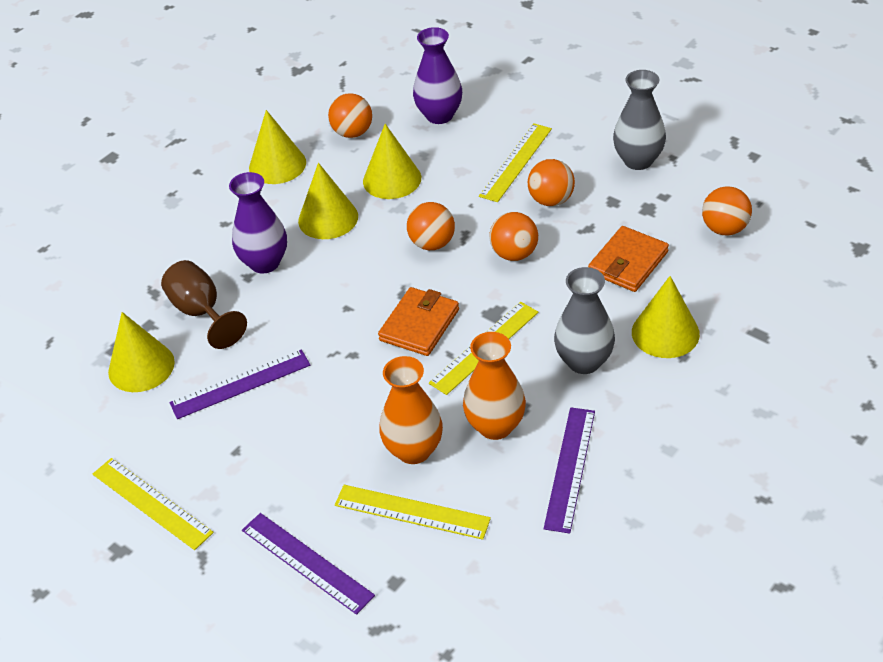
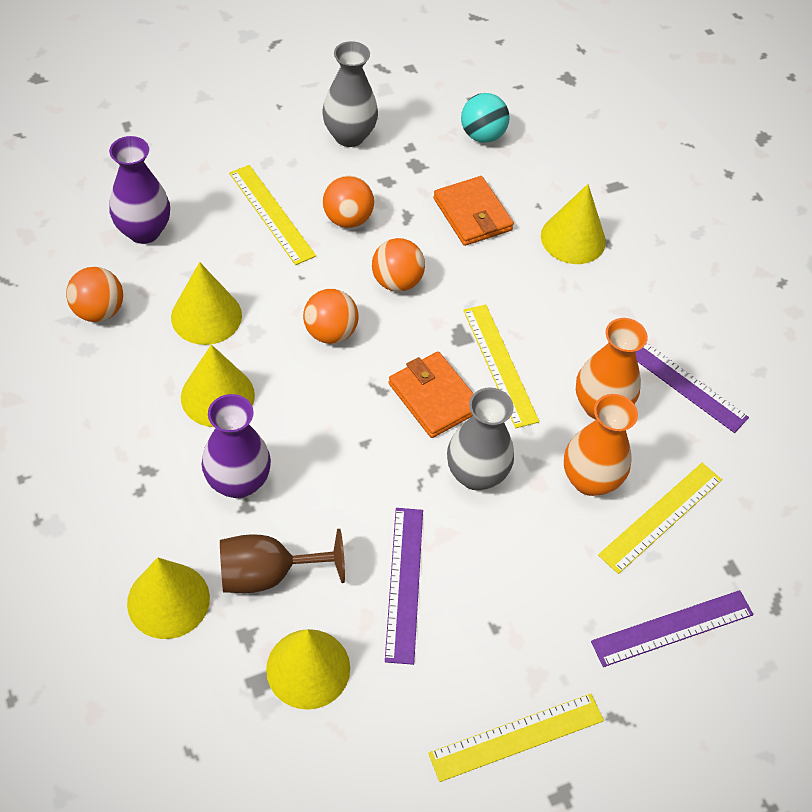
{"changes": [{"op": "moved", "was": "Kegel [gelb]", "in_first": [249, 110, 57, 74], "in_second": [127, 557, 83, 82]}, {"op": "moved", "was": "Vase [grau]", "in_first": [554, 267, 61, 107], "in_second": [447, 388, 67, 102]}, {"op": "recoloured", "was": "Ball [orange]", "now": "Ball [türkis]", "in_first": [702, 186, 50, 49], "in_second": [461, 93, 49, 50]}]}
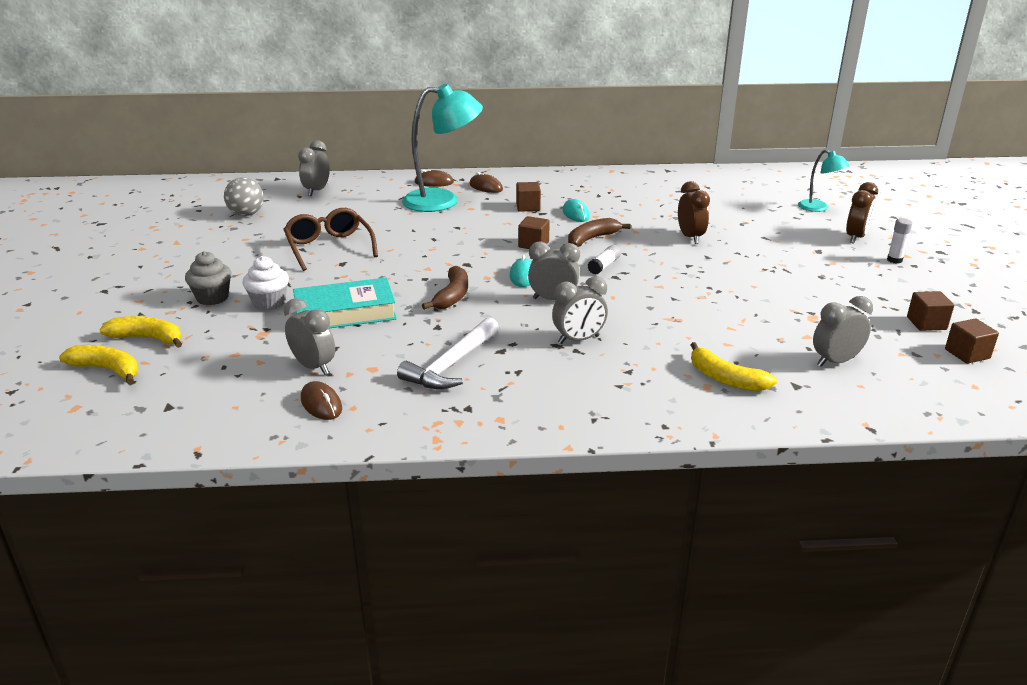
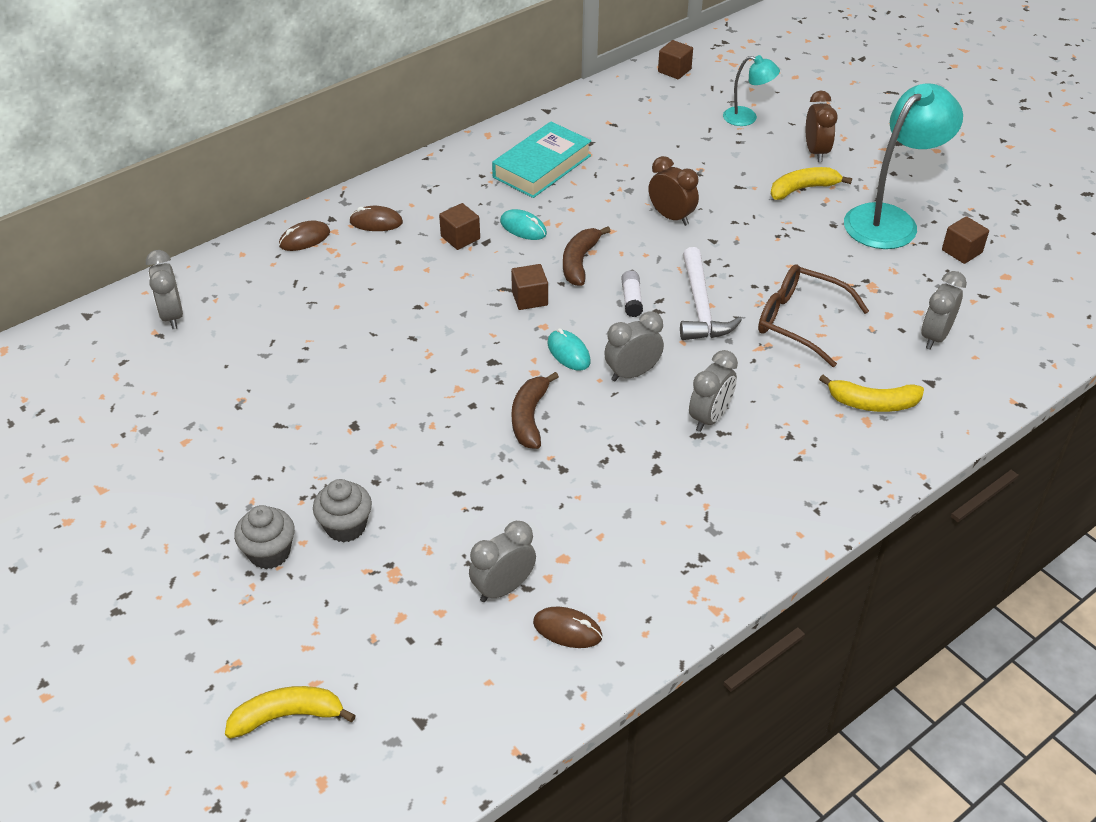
{"changes": [{"op": "recoloured", "was": "Muffin [weiß]", "now": "Muffin [grau]", "in_first": [242, 256, 47, 55], "in_second": [313, 479, 59, 64]}, {"op": "turned", "was": "Wecker [grau]", "in_first": [284, 298, 51, 77], "in_second": [469, 521, 67, 81], "clockwise": -45}, {"op": "moved", "was": "Buch [türkis]", "in_first": [293, 277, 104, 51], "in_second": [492, 122, 99, 76]}, {"op": "turned", "was": "Banane [braun]", "in_first": [422, 266, 46, 44], "in_second": [512, 372, 47, 77], "clockwise": -150}, {"op": "moved", "was": "Kubus [braun]", "in_first": [945, 318, 54, 46], "in_second": [658, 40, 35, 39]}, {"op": "moved", "was": "Hammer [weiß]", "in_first": [397, 317, 102, 72], "in_second": [680, 247, 62, 93]}, {"op": "moved", "was": "Brille [braun]", "in_first": [283, 208, 95, 63], "in_second": [758, 264, 111, 103]}, {"op": "moved", "was": "Banane [gelb]", "in_first": [99, 316, 83, 32], "in_second": [770, 167, 82, 33]}, {"op": "moved", "was": "Lampe [türkis]", "in_first": [402, 84, 81, 128], "in_second": [844, 83, 119, 166]}, {"op": "removed", "was": "Ball [grau]", "in_first": [224, 177, 40, 39]}, {"op": "removed", "was": "Klebestift [weiß]", "in_first": [887, 218, 25, 46]}]}
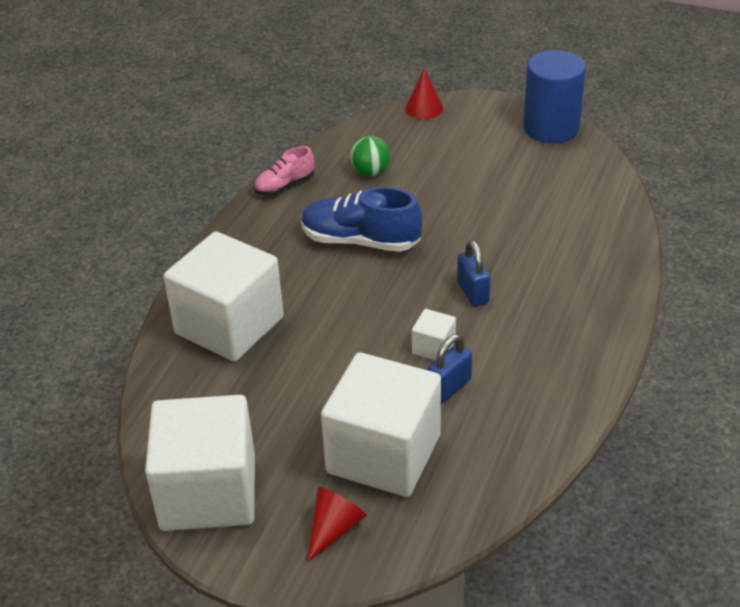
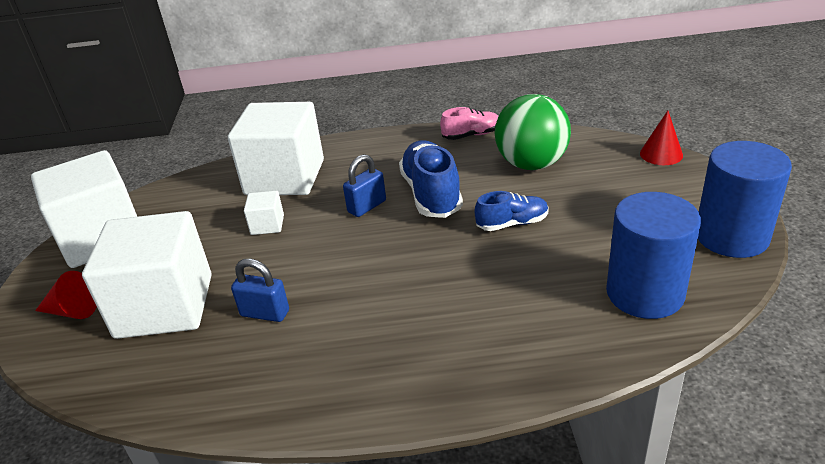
{"changes": [{"op": "moved", "was": "Kubus [weiß]", "in_first": [412, 309, 44, 51], "in_second": [244, 191, 40, 44]}, {"op": "moved", "was": "Vorhängeschloss [blau]", "in_first": [457, 240, 33, 66], "in_second": [343, 154, 43, 63]}, {"op": "turned", "was": "Schuh [rosa]", "in_first": [254, 146, 60, 49], "in_second": [440, 107, 59, 33], "clockwise": 135}, {"op": "added", "now": "Schuh [blau]", "in_second": [475, 191, 74, 40]}, {"op": "resized", "was": "Ball [grün]", "in_first": [350, 136, 40, 40], "in_second": [495, 94, 76, 76], "ratio": 1.83}, {"op": "added", "now": "Vollzylinder [blau]", "in_second": [606, 192, 95, 127]}]}
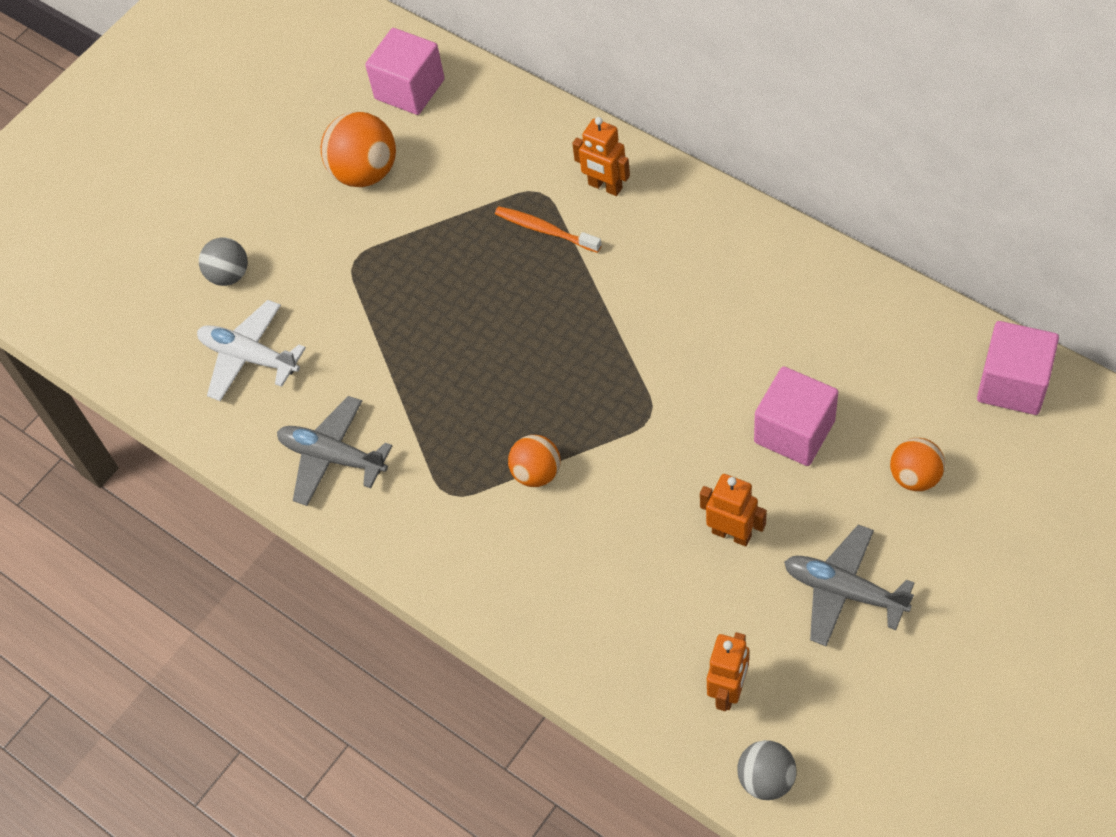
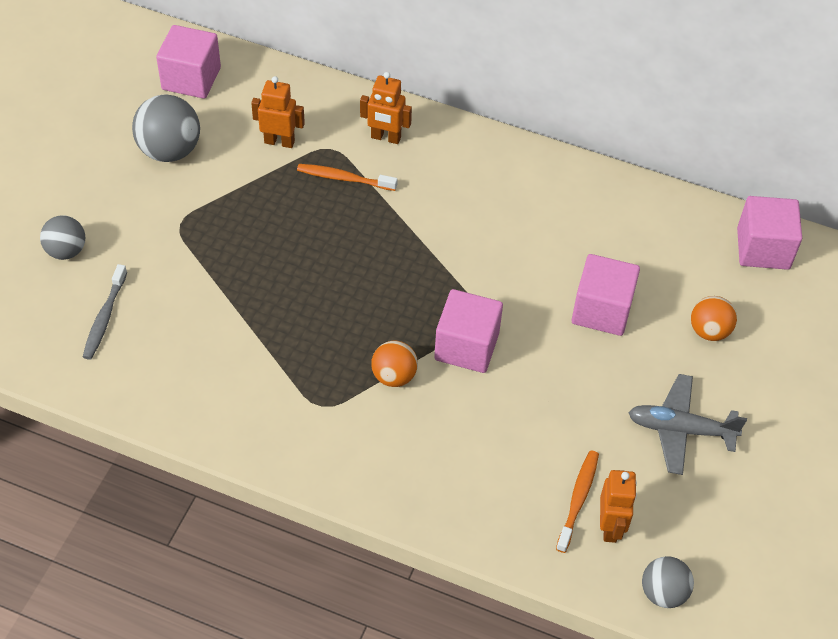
{"changes": [{"op": "replaced", "was": "Flugzeug [weiß]", "now": "Zahnbürste [grau]", "in_first": [197, 300, 109, 101], "in_second": [83, 264, 44, 96]}, {"op": "recoloured", "was": "Ball [orange]", "now": "Ball [grau]", "in_first": [321, 111, 75, 76], "in_second": [132, 94, 68, 68]}, {"op": "moved", "was": "Roboter [orange]", "in_first": [700, 474, 67, 72], "in_second": [251, 76, 54, 72]}, {"op": "added", "now": "Kubus [rosa]", "in_second": [434, 289, 69, 84]}, {"op": "added", "now": "Zahnbürste [orange]", "in_second": [556, 450, 43, 103]}, {"op": "removed", "was": "Flugzeug [grau]", "in_first": [277, 396, 115, 110]}]}
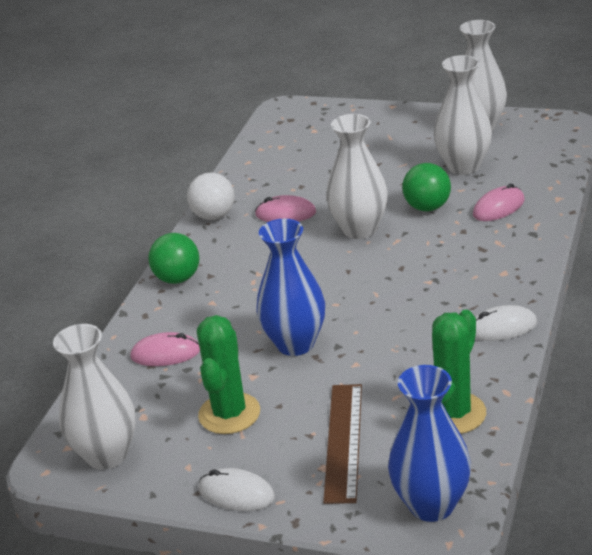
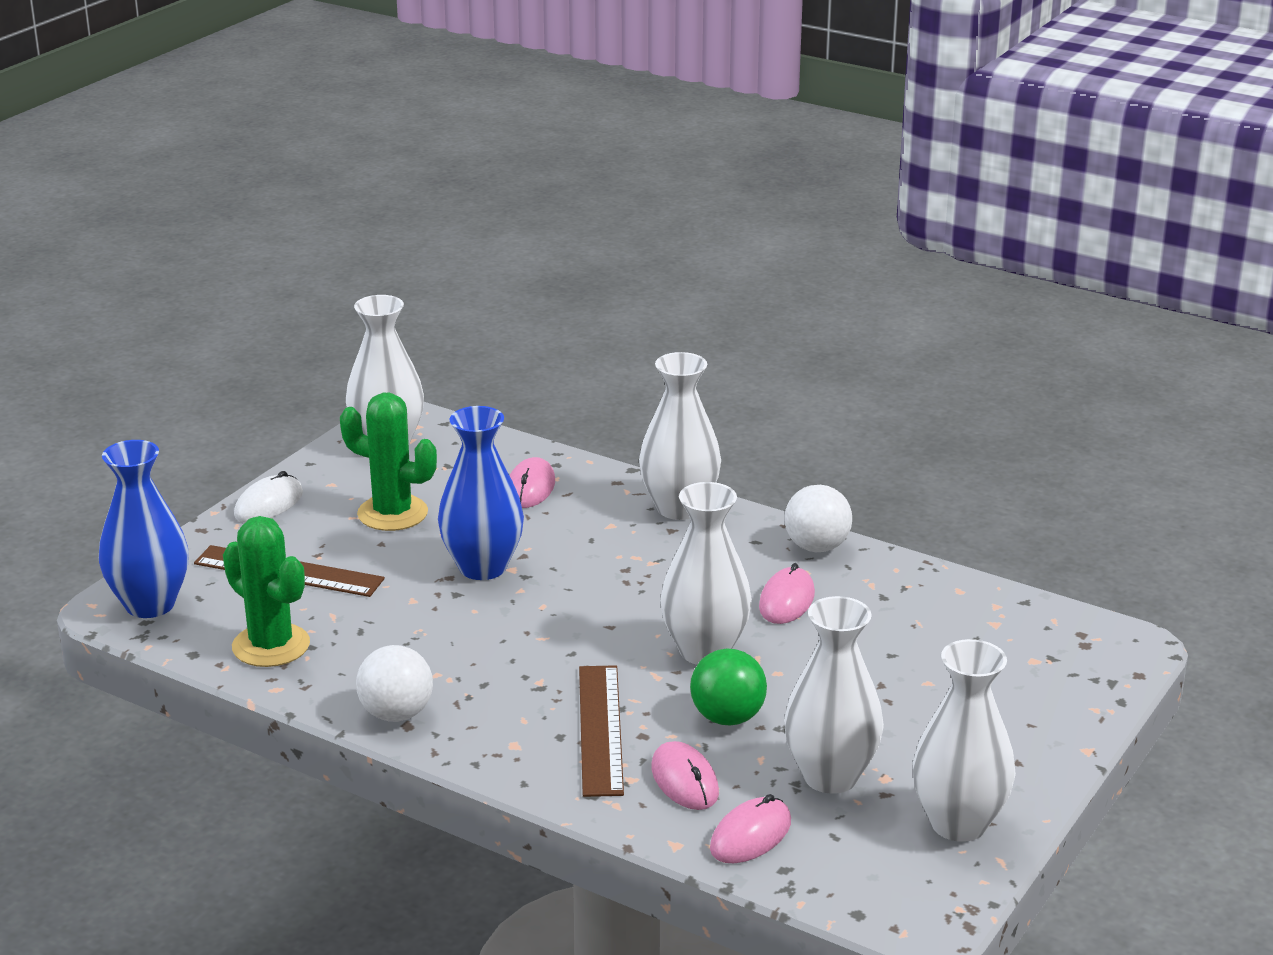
{"changes": [{"op": "replaced", "was": "Computermaus [weiß]", "now": "Ball [weiß]", "in_first": [475, 305, 63, 36], "in_second": [356, 645, 77, 77]}, {"op": "added", "now": "Lineal [braun]", "in_second": [579, 665, 45, 132]}, {"op": "replaced", "was": "Ball [grün]", "now": "Vase [weiß]", "in_first": [148, 233, 51, 51], "in_second": [639, 352, 82, 168]}, {"op": "added", "now": "Computermaus [rosa]", "in_second": [710, 794, 81, 69]}]}
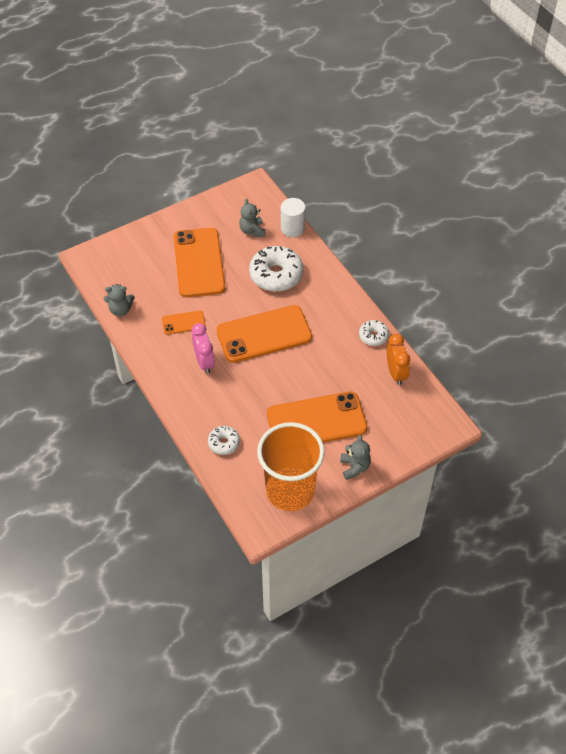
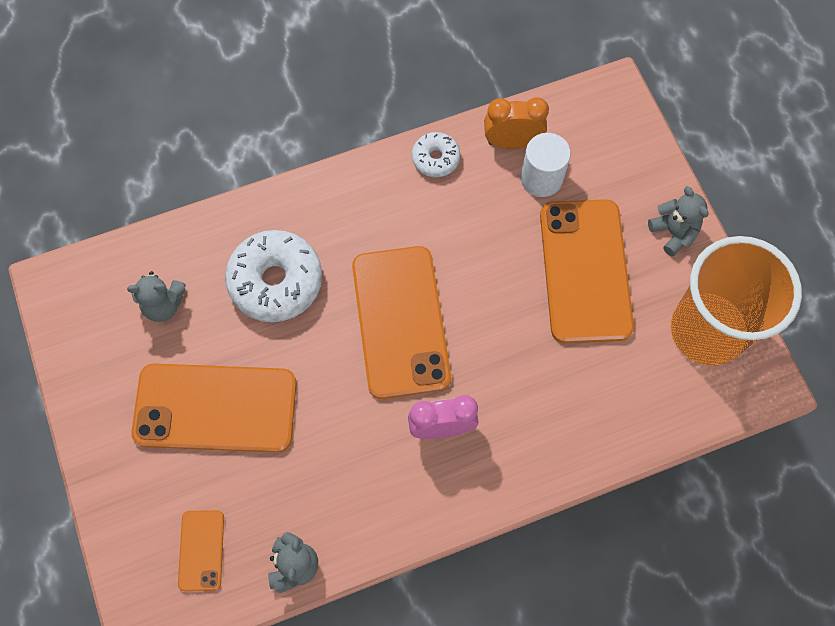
{"changes": [{"op": "moved", "was": "Handy [orange]", "in_first": [162, 311, 44, 24], "in_second": [178, 510, 46, 82]}, {"op": "moved", "was": "Vollzylinder [weiß]", "in_first": [281, 198, 25, 39], "in_second": [521, 133, 50, 64]}, {"op": "turned", "was": "Teddybär [grau]", "in_first": [340, 435, 31, 45], "in_second": [648, 186, 61, 71], "clockwise": 60}, {"op": "removed", "was": "Donut [weiß]", "in_first": [208, 426, 32, 29]}]}
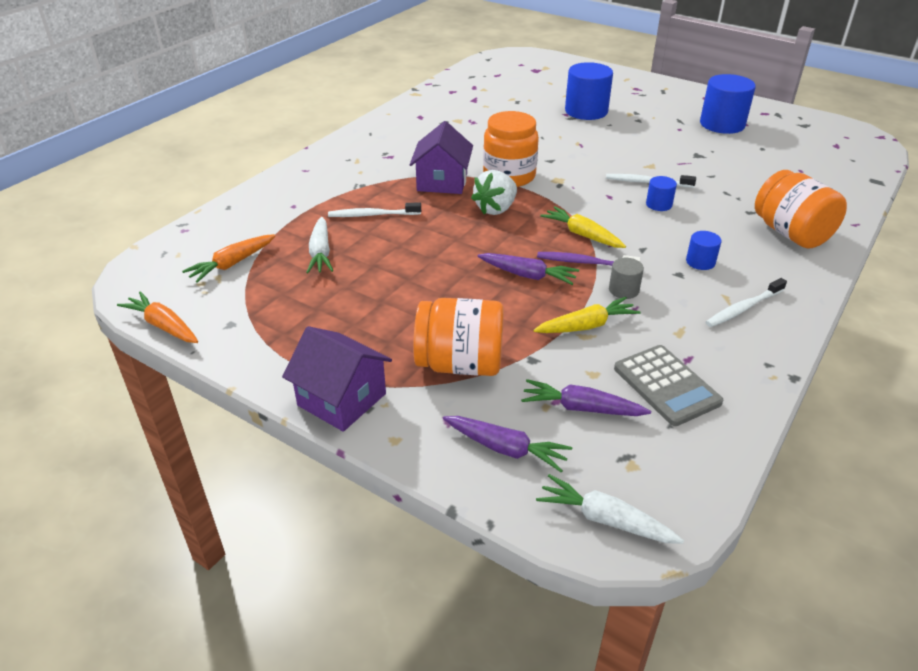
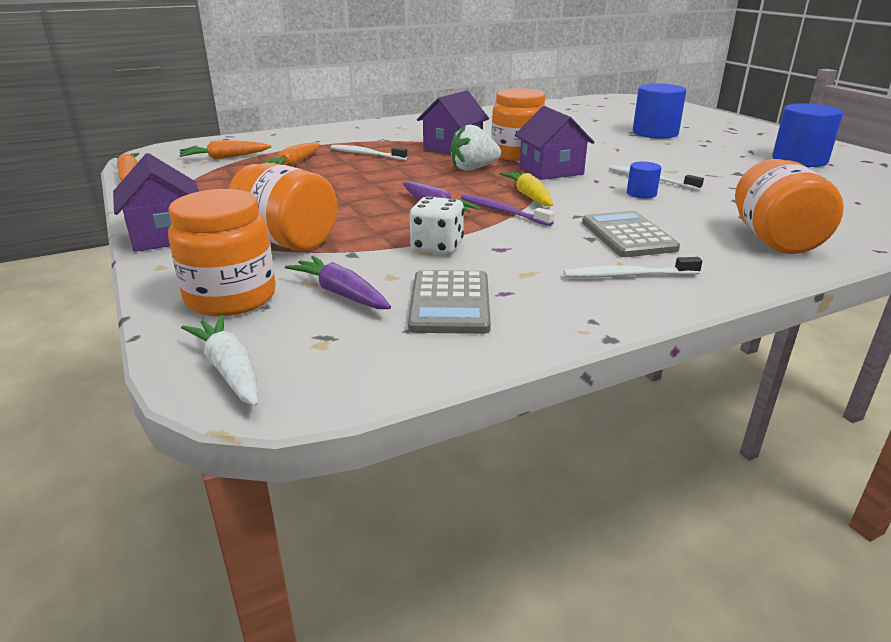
{"changes": [{"op": "replaced", "was": "Karotte [lila]", "now": "Einmachglas [orange]", "in_first": [443, 416, 129, 56], "in_second": [168, 189, 108, 127]}, {"op": "recoloured", "was": "Karotte [weiß]", "now": "Karotte [orange]", "in_first": [306, 217, 27, 57], "in_second": [261, 142, 60, 25]}, {"op": "replaced", "was": "Karotte [gelb]", "now": "Spielwürfel [weiß]", "in_first": [533, 297, 108, 36], "in_second": [410, 196, 54, 59]}, {"op": "added", "now": "Haus [lila]", "in_second": [515, 106, 80, 74]}, {"op": "replaced", "was": "Vollzylinder [blau]", "now": "Taschenrechner [grau]", "in_first": [686, 231, 35, 39], "in_second": [582, 211, 98, 46]}, {"op": "removed", "was": "Vollzylinder [grau]", "in_first": [609, 258, 35, 41]}]}
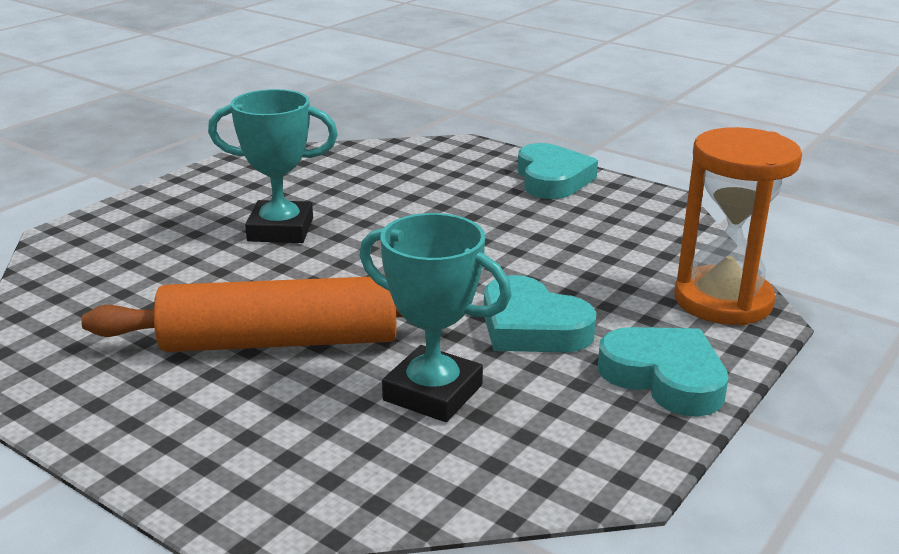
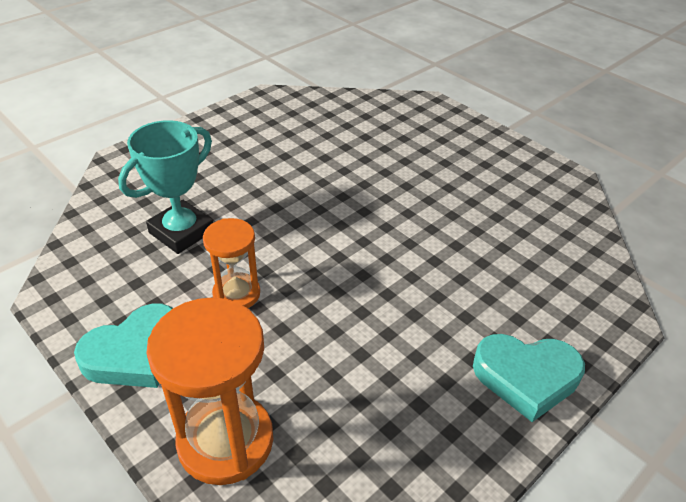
{"changes": [{"op": "replaced", "was": "Herz [türkis]", "now": "Sanduhr [orange]", "in_first": [484, 275, 113, 77], "in_second": [203, 218, 57, 90]}, {"op": "removed", "was": "Nudelholz [orange]", "in_first": [81, 276, 322, 76]}, {"op": "removed", "was": "Pokal [türkis]", "in_first": [208, 89, 130, 154]}]}
